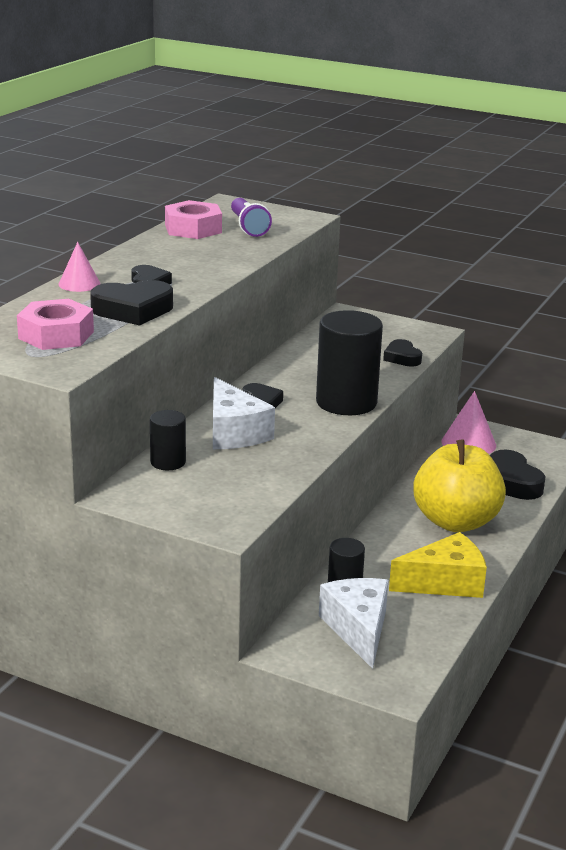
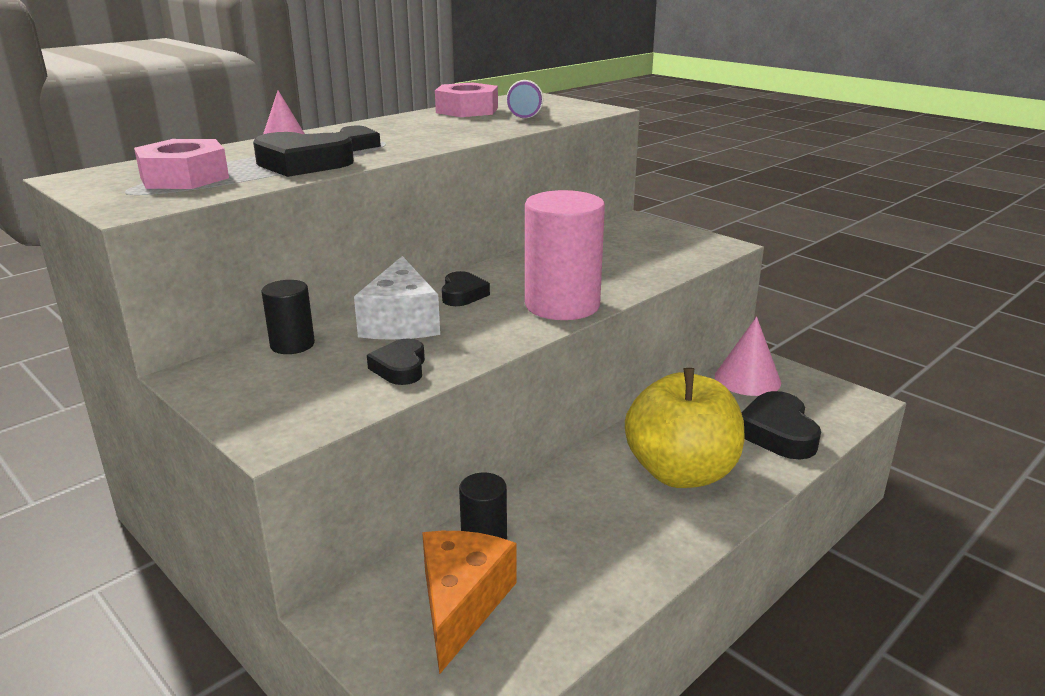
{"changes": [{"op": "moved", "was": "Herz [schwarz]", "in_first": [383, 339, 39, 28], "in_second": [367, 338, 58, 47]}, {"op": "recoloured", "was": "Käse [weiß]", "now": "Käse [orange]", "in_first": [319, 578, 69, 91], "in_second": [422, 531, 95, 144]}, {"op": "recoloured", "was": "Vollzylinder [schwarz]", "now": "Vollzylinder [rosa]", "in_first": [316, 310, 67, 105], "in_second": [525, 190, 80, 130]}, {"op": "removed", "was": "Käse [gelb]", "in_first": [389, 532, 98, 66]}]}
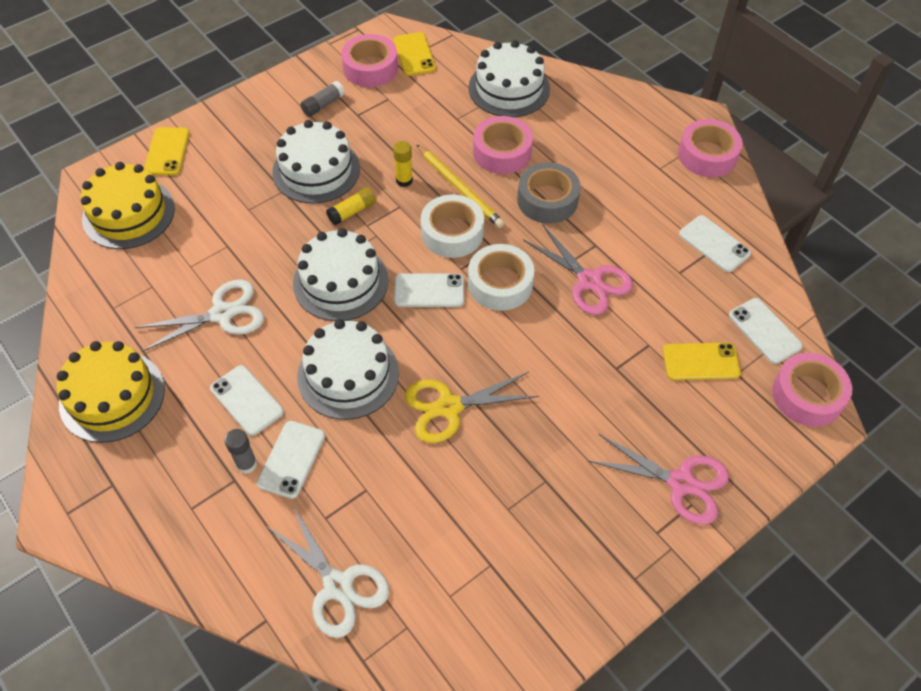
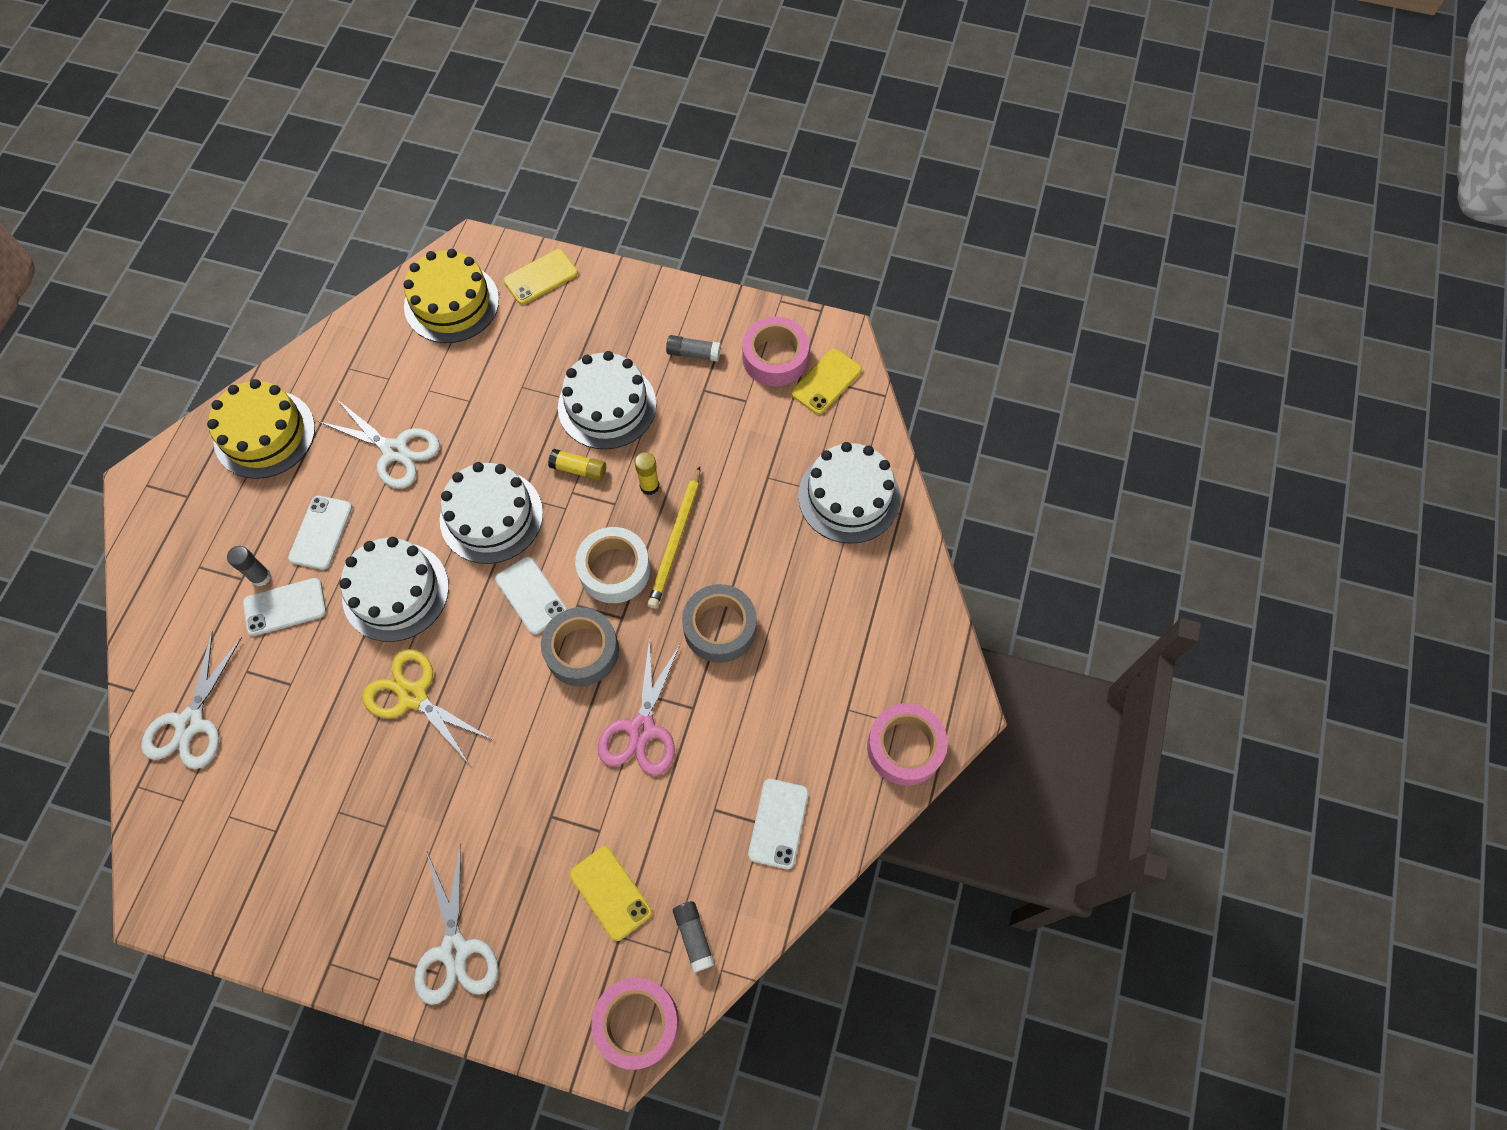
{"changes": [{"op": "recoloured", "was": "Schere [rosa]", "now": "Schere [weiß]", "in_first": [588, 434, 141, 91], "in_second": [414, 844, 85, 161]}, {"op": "recoloured", "was": "Klebeband [weiß]", "now": "Klebeband [grau]", "in_first": [468, 244, 66, 67], "in_second": [541, 607, 78, 79]}, {"op": "replaced", "was": "Handy [weiß]", "now": "Klebestift [grau]", "in_first": [729, 298, 74, 66], "in_second": [673, 901, 42, 72]}, {"op": "removed", "was": "Klebeband [rosa]", "in_first": [473, 116, 60, 58]}]}
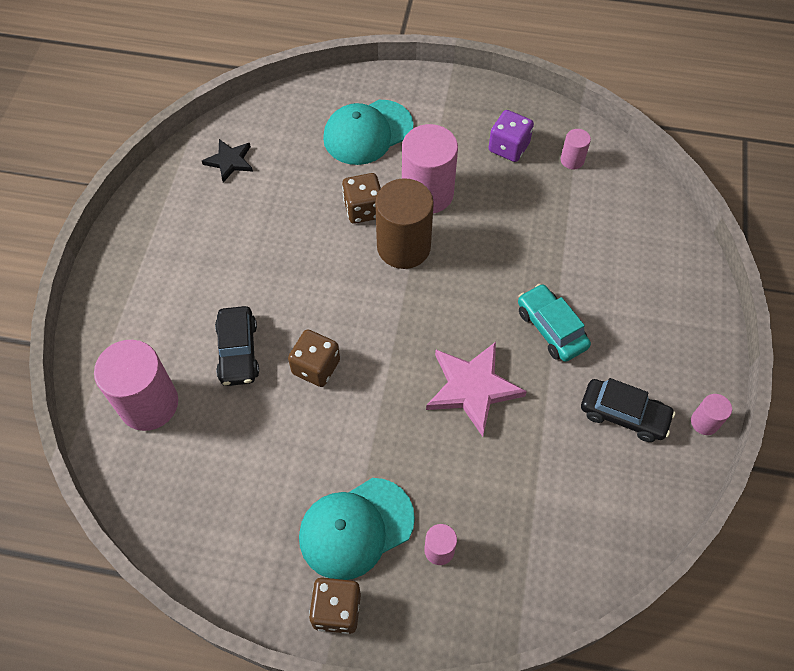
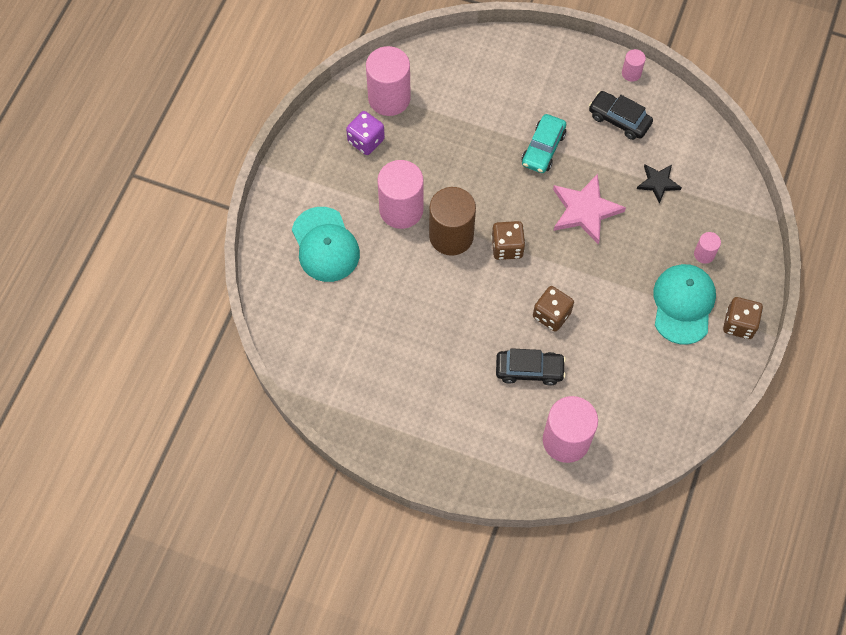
{"changes": [{"op": "resized", "was": "Vollzylinder [rosa]", "in_first": [561, 129, 30, 40], "in_second": [366, 46, 45, 70], "ratio": 2.13}, {"op": "moved", "was": "Spielwürfel [braun]", "in_first": [342, 173, 39, 51], "in_second": [491, 221, 34, 39]}, {"op": "turned", "was": "Auto [türkis]", "in_first": [518, 284, 73, 78], "in_second": [522, 114, 44, 59], "clockwise": -45}, {"op": "turned", "was": "Auto [schwarz]", "in_first": [581, 378, 94, 64], "in_second": [589, 91, 64, 49], "clockwise": -90}, {"op": "moved", "was": "Stern [schwarz]", "in_first": [202, 139, 51, 44], "in_second": [637, 164, 45, 40]}, {"op": "turned", "was": "Kappe [türkis]", "in_first": [299, 478, 116, 102], "in_second": [653, 264, 63, 81], "clockwise": -150}]}
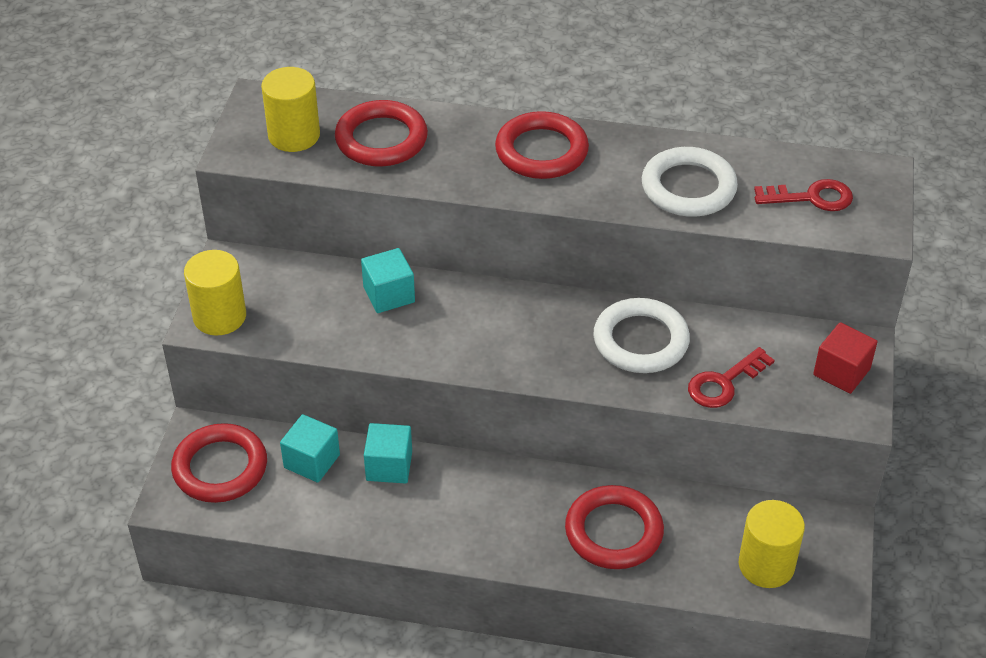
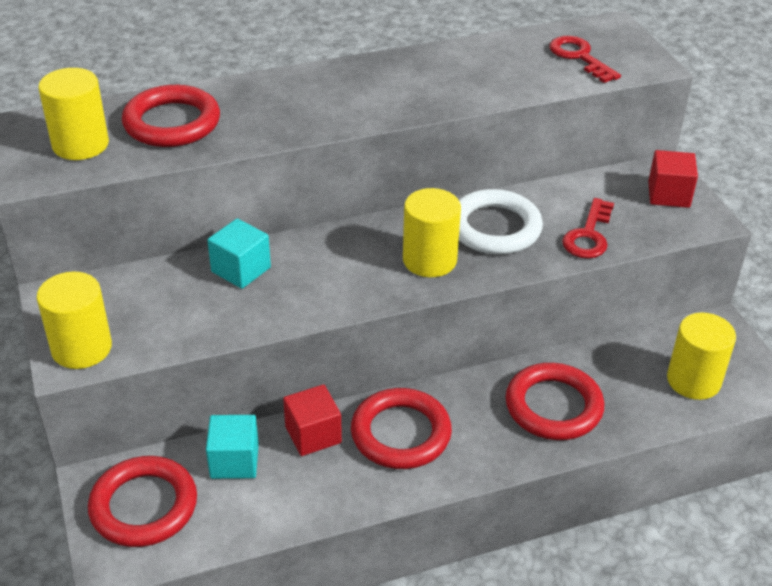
{"changes": [{"op": "recoloured", "was": "Kubus [türkis]", "now": "Kubus [rot]", "in_first": [364, 423, 48, 61], "in_second": [283, 384, 59, 72]}, {"op": "moved", "was": "Ring [rot]", "in_first": [495, 111, 94, 68], "in_second": [351, 388, 101, 81]}, {"op": "added", "now": "Vollzylinder [gelb]", "in_second": [403, 188, 58, 89]}, {"op": "turned", "was": "Schlüssel [rot]", "in_first": [754, 179, 99, 32], "in_second": [549, 36, 72, 47], "clockwise": -90}, {"op": "removed", "was": "Ring [weiß]", "in_first": [642, 147, 96, 70]}]}
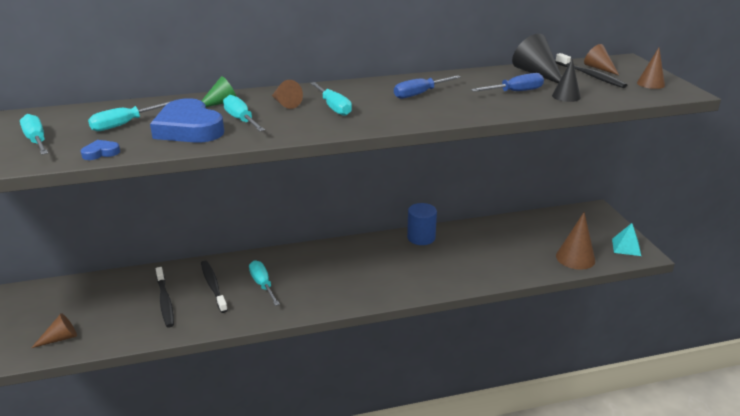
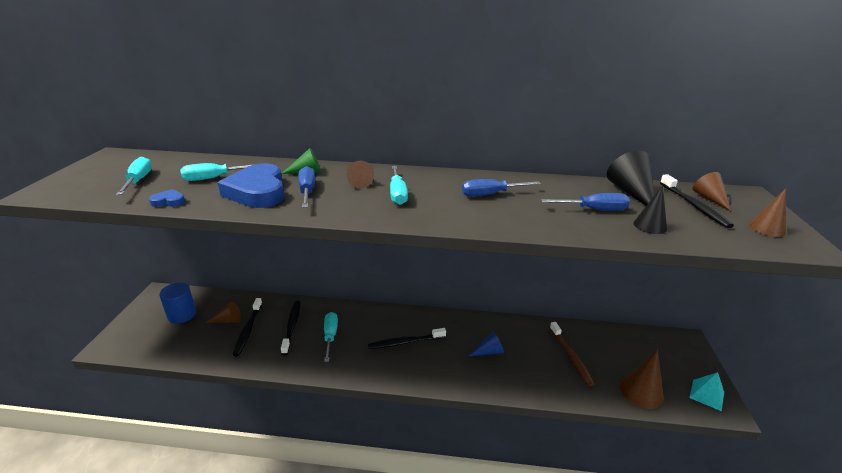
{"changes": [{"op": "moved", "was": "Vollzylinder [blau]", "in_first": [407, 203, 30, 42], "in_second": [159, 283, 37, 41]}, {"op": "moved", "was": "Kegel [braun]", "in_first": [31, 313, 46, 35], "in_second": [206, 302, 35, 21]}, {"op": "recoloured", "was": "Schraubenzieher [türkis]", "now": "Schraubenzieher [blau]", "in_first": [223, 95, 42, 36], "in_second": [298, 166, 17, 42]}, {"op": "added", "now": "Zahnbürste [schwarz]", "in_second": [368, 328, 78, 21]}, {"op": "added", "now": "Kegel [blau]", "in_second": [469, 331, 35, 25]}, {"op": "added", "now": "Zahnbürste [braun]", "in_second": [550, 322, 45, 64]}]}
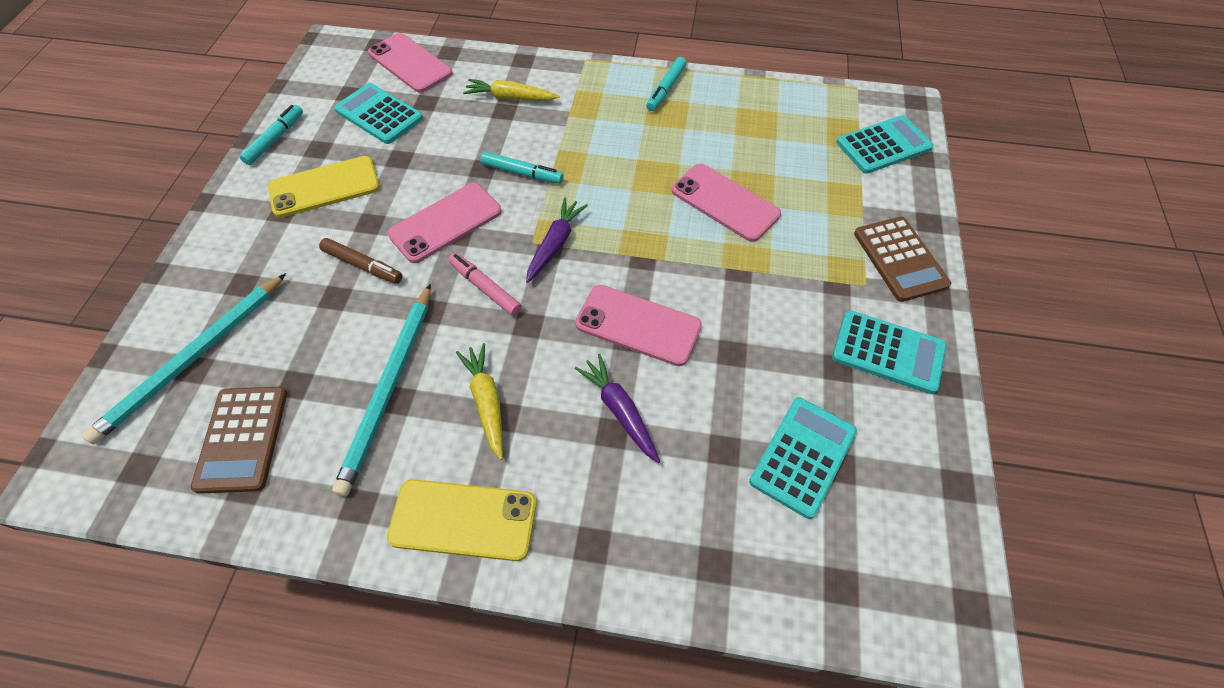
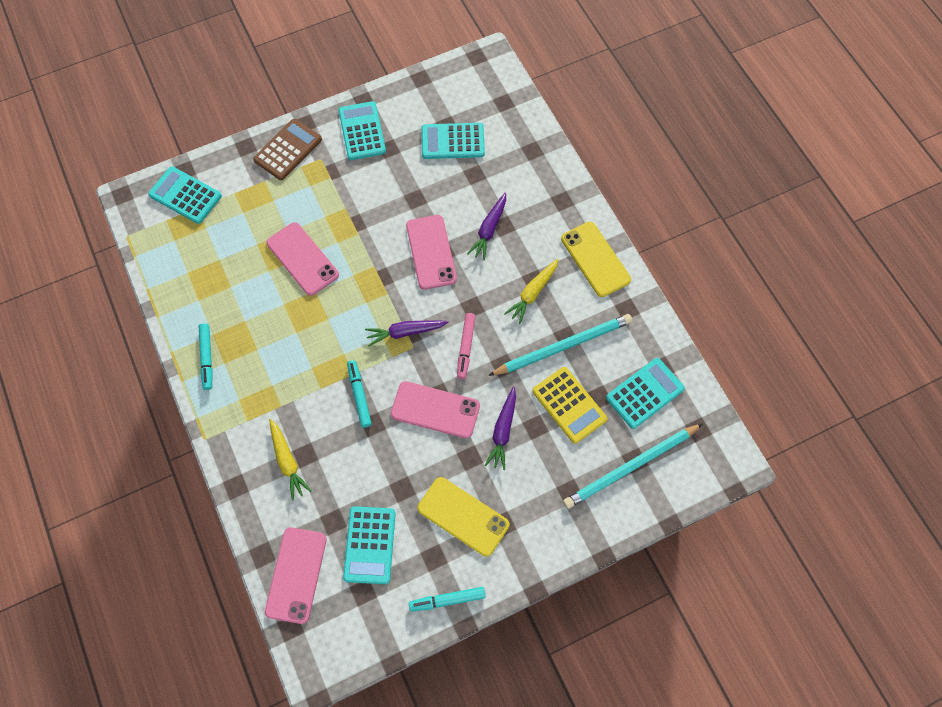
{"changes": [{"op": "turned", "was": "Filzstift [türkis]", "in_first": [646, 57, 40, 54], "in_second": [199, 323, 14, 67], "clockwise": 90}, {"op": "turned", "was": "Handy [rosa]", "in_first": [672, 164, 109, 78], "in_second": [267, 222, 72, 74], "clockwise": -45}, {"op": "replaced", "was": "Filzstift [braun]", "now": "Karotte [lila]", "in_first": [319, 238, 84, 46], "in_second": [485, 387, 31, 83]}, {"op": "added", "now": "Taschenrechner [gelb]", "in_second": [532, 367, 75, 77]}, {"op": "turned", "was": "Bleistift [türkis]", "in_first": [82, 273, 204, 172], "in_second": [563, 424, 139, 85], "clockwise": 150}, {"op": "recoloured", "was": "Taschenrechner [braun]", "now": "Taschenrechner [türkis]", "in_first": [191, 387, 96, 107], "in_second": [606, 358, 79, 71]}]}
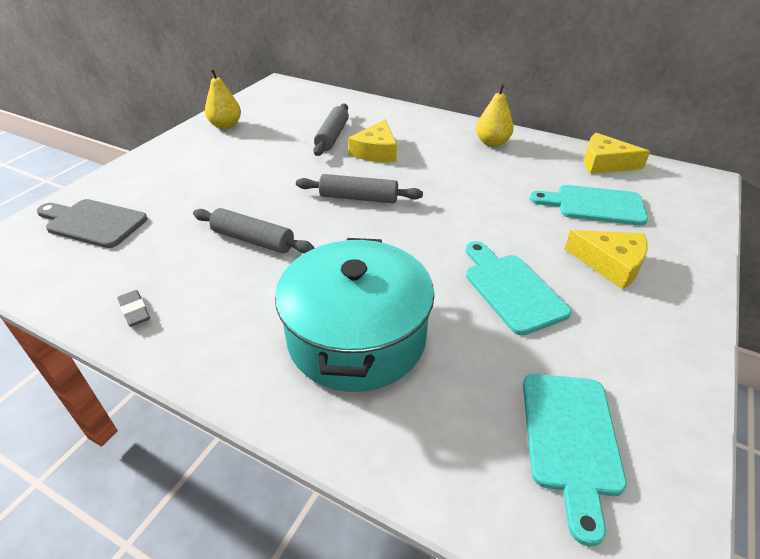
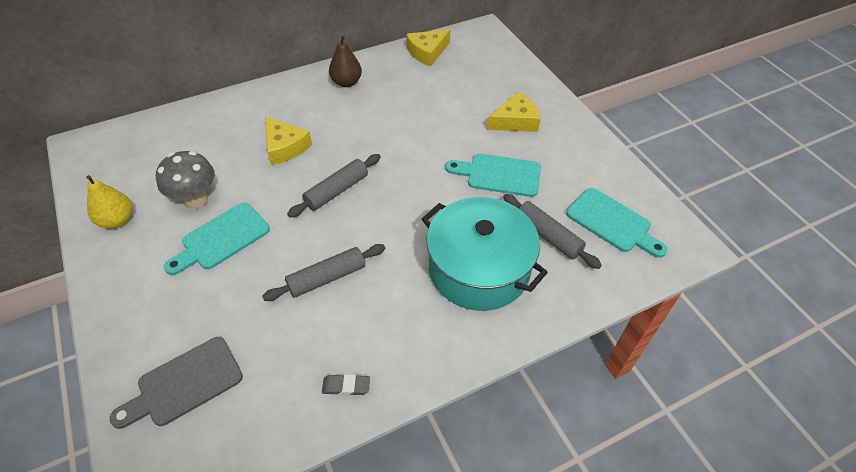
{"changes": [{"op": "added", "now": "Pilz [grau]", "in_second": [156, 151, 59, 58]}, {"op": "moved", "was": "Schneidebrett [türkis]", "in_first": [530, 185, 118, 41], "in_second": [164, 202, 106, 73]}, {"op": "recoloured", "was": "Birne [gelb]", "now": "Birne [braun]", "in_first": [476, 83, 38, 64], "in_second": [329, 35, 33, 52]}, {"op": "moved", "was": "Nudelholz [grau]", "in_first": [313, 103, 36, 53], "in_second": [503, 194, 99, 75]}]}
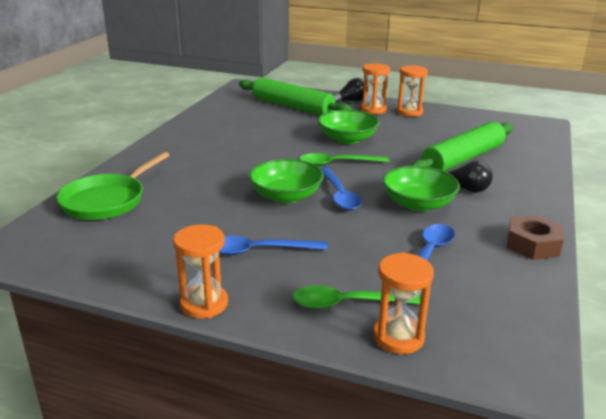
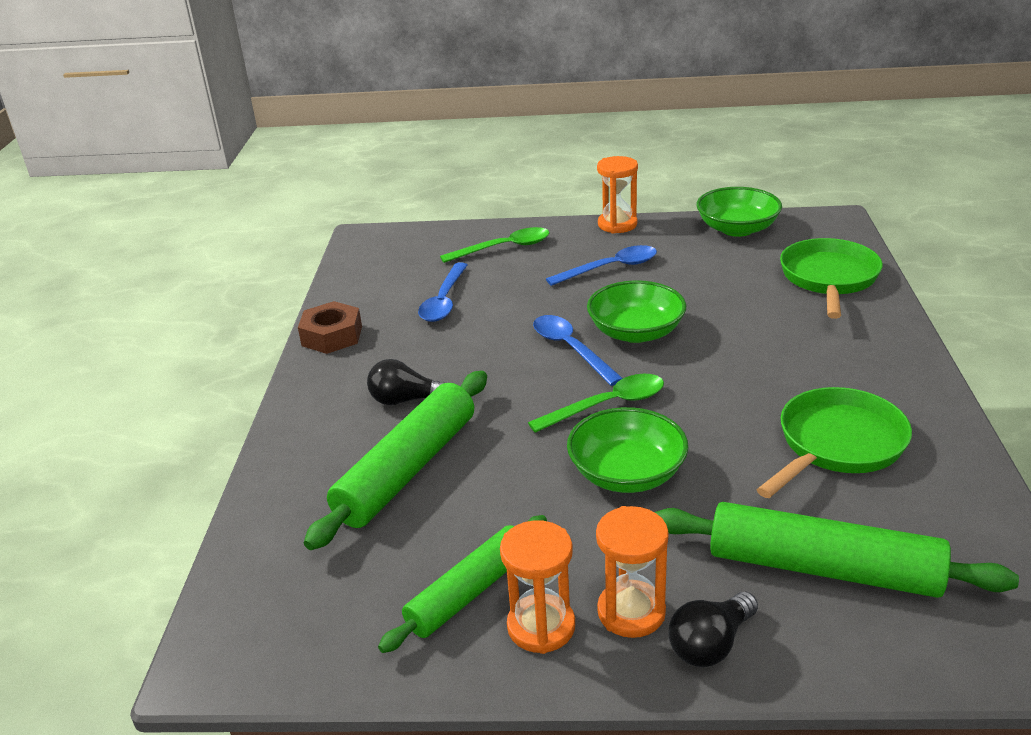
{"changes": [{"op": "added", "now": "Nudelholz [grün]", "in_second": [378, 515, 169, 138]}, {"op": "moved", "was": "Schüssel [grün]", "in_first": [382, 166, 78, 45], "in_second": [697, 187, 85, 50]}, {"op": "added", "now": "Pfanne [grün]", "in_second": [756, 387, 156, 111]}, {"op": "removed", "was": "Sanduhr [orange]", "in_first": [373, 252, 61, 102]}]}
